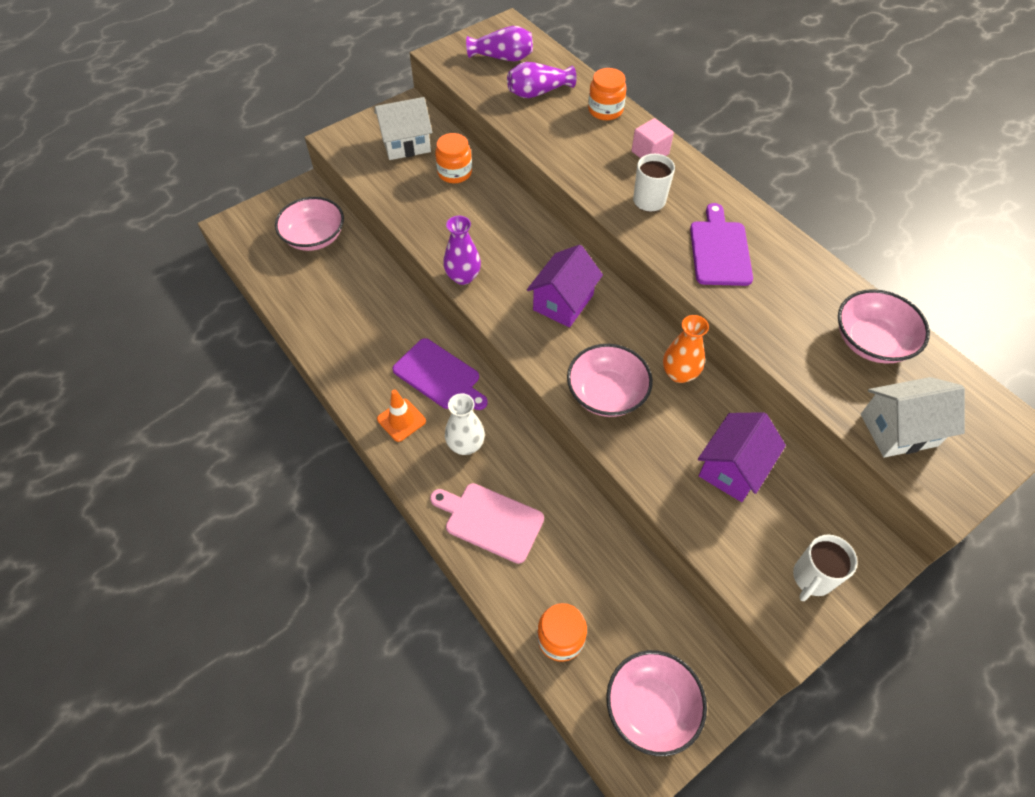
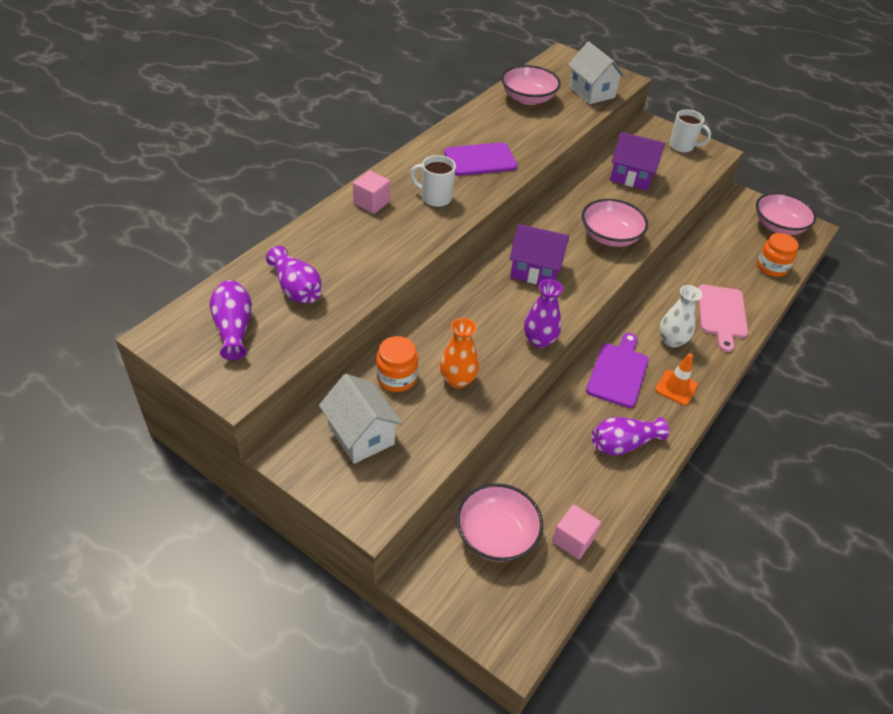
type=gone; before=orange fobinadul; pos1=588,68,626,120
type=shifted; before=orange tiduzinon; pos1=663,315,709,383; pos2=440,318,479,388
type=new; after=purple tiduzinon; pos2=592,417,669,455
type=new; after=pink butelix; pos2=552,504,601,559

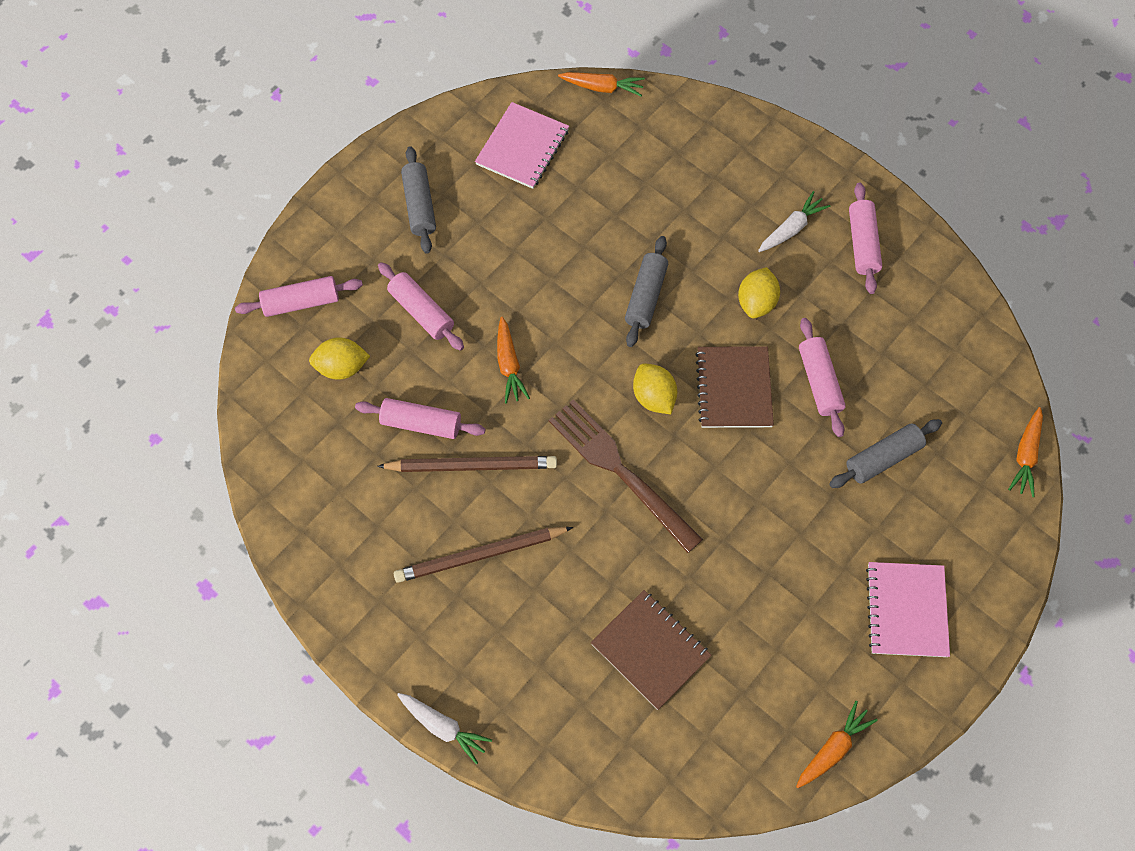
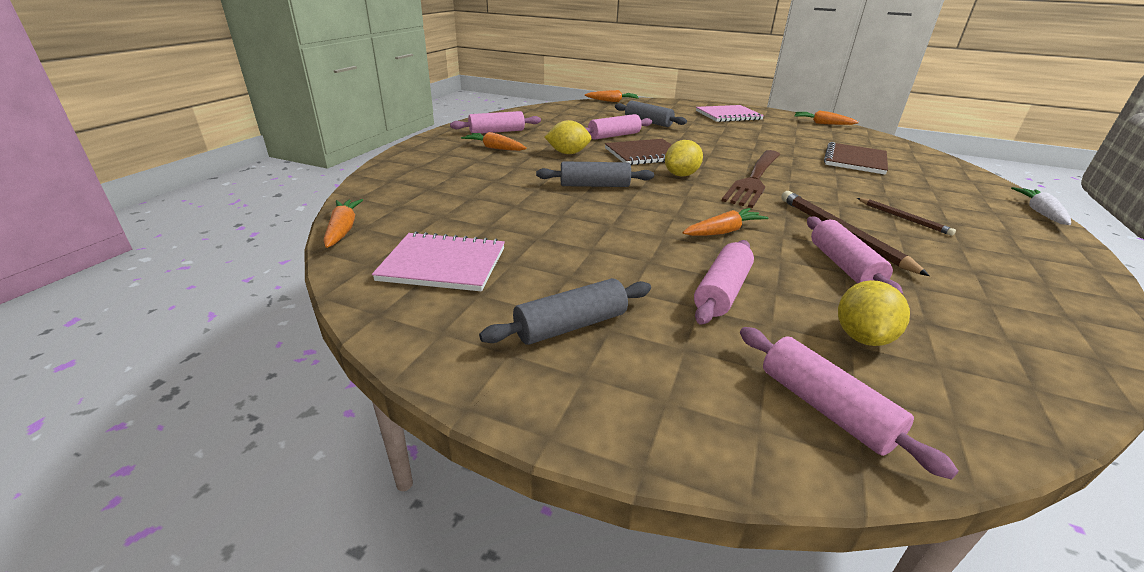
type=repainted; before=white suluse; after=orange suluse; pos1=758,191,831,252; pos2=461,132,527,151
type=rotated; before=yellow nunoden; pos1=309,338,370,380; pos2=838,280,910,346; turn=45
type=scaled; before=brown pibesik; pos1=394,527,573,583; pos2=857,198,956,236; scale=0.56

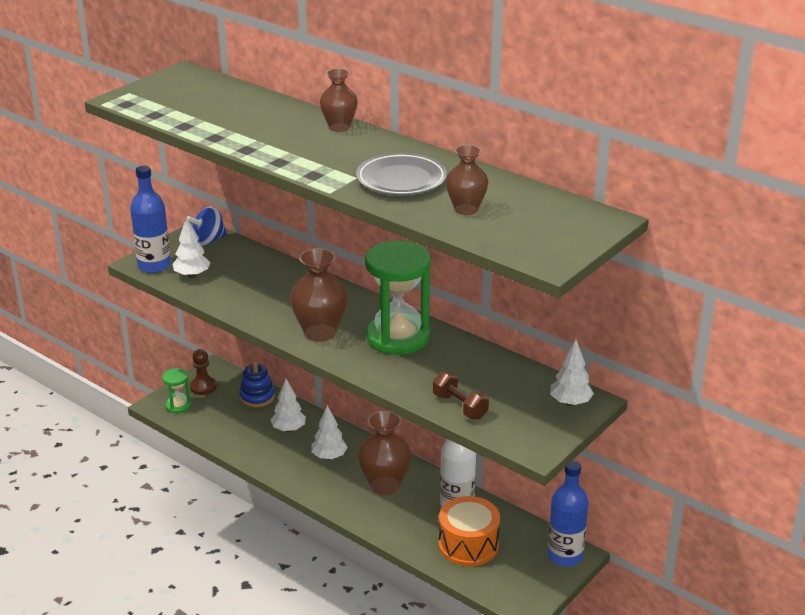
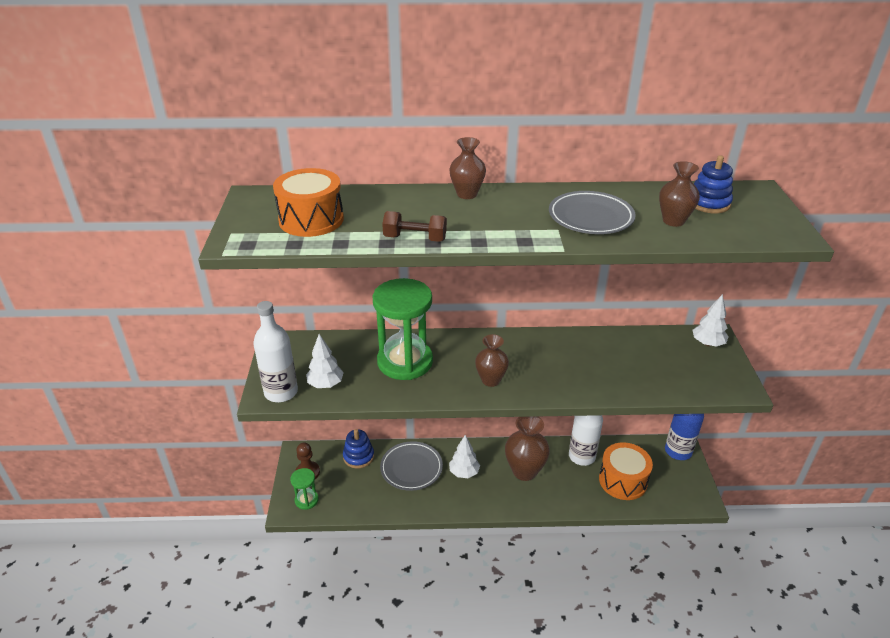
type=repainted; before=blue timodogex; after=white timodogex; pos1=130,166,171,273; pos2=253,301,298,402
type=gone; before=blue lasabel; pos1=187,206,227,246
type=shifted; before=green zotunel; pos1=365,240,431,355; pos2=373,278,433,380
type=scaled; before=brown tiduzinon; pos1=290,248,348,342; pos2=475,334,509,387; scale=0.64
type=shifted; before=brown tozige; pos1=433,371,489,419; pos2=382,211,447,242
type=swapped; before=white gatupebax; after=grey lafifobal; pos1=271,379,306,432; pos2=380,441,443,491
type=new; after=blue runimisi; pos2=694,155,733,213
type=new; after=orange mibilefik; pos2=273,168,344,237

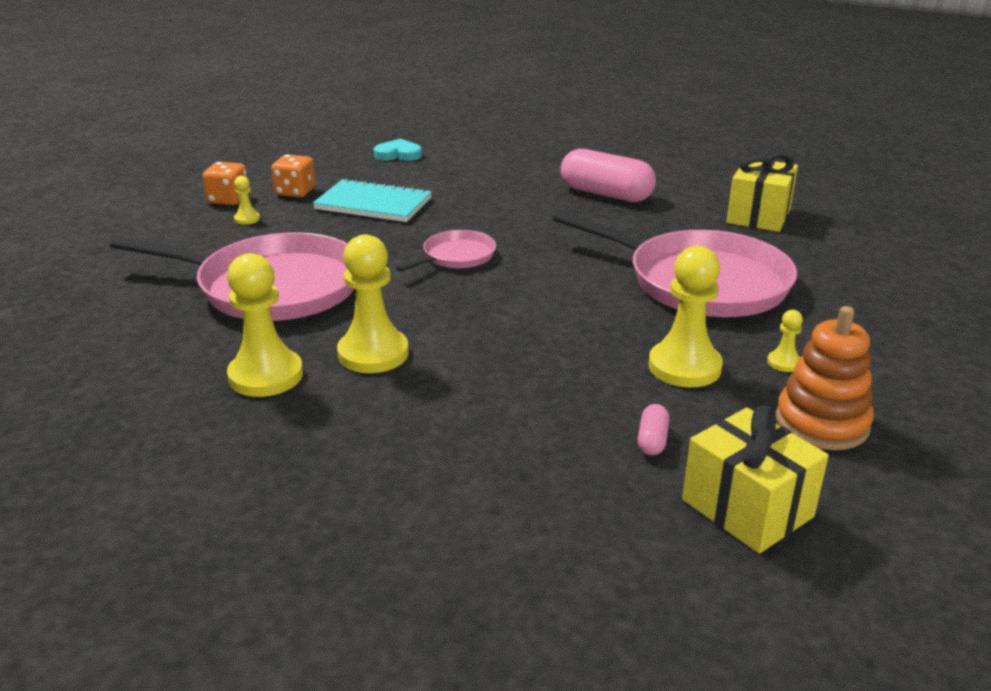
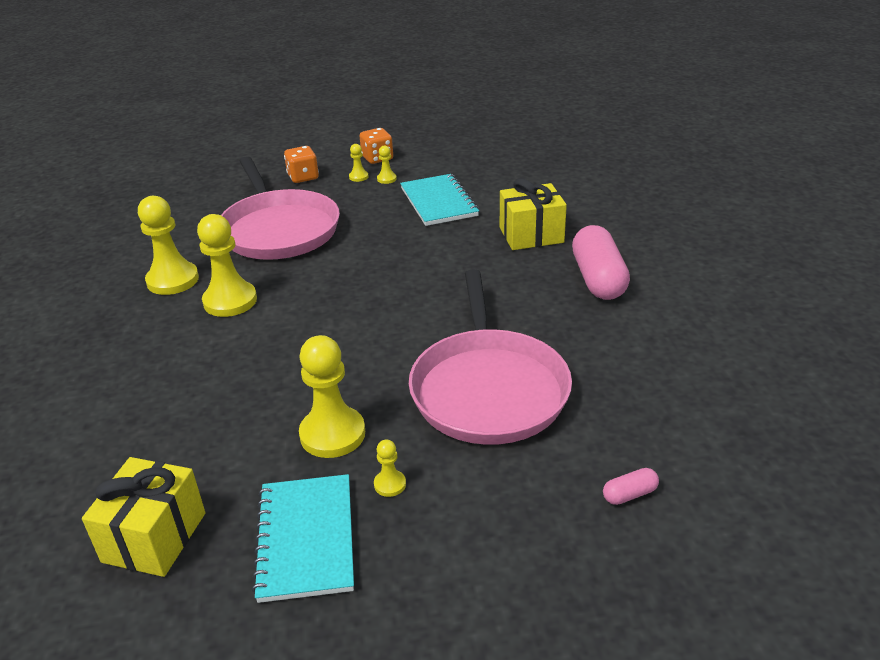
type=gone; before=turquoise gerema; pos1=373,139,422,161
type=shifted; before=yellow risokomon; pos1=727,153,798,232; pos2=500,178,567,250
type=shifted; before=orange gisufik; pos1=271,155,316,197; pos2=284,146,319,183
type=gone; before=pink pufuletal; pos1=396,230,496,272
type=swapped; before=orange runimisi; after=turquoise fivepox; pos1=776,306,874,450; pos2=252,474,354,603
type=shifted; before=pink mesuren; pos1=638,404,670,456; pos2=603,468,659,505
type=new; after=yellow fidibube; pos2=377,145,397,184

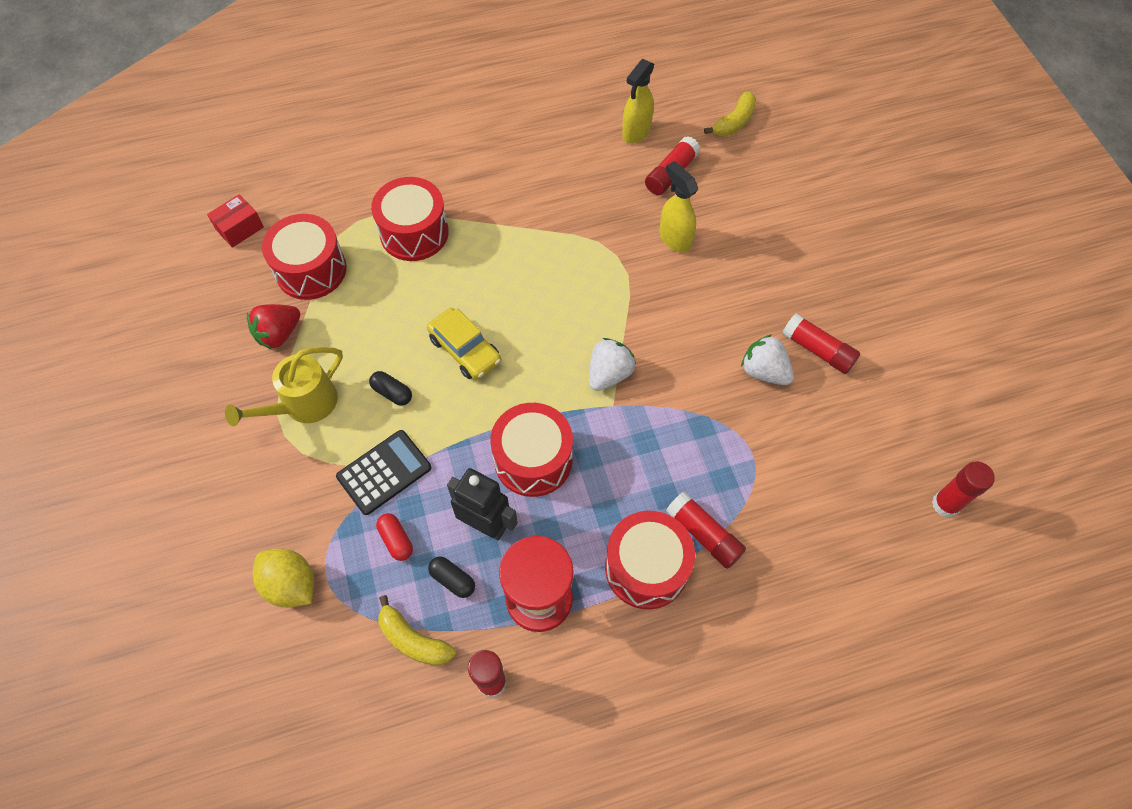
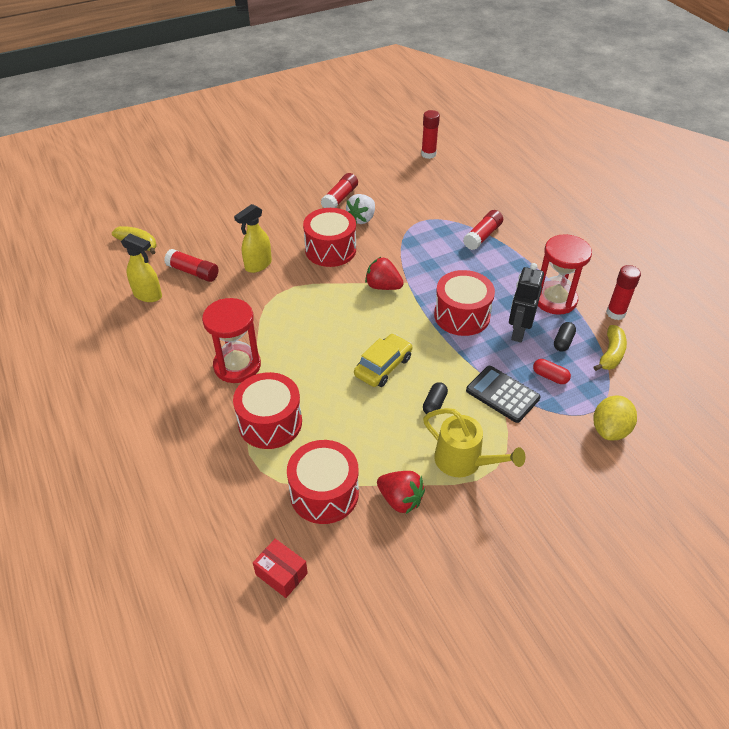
type=repainted; before=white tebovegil; after=red tebovegil; pos1=589,338,636,391; pos2=365,256,404,290
type=shifted; before=red mibilefik; pos1=605,511,695,609; pos2=303,208,356,267
type=rotated; before=red mesuren; pos1=376,513,413,561; pos2=533,359,571,384; turn=75
type=new; after=red zotunel; pos2=202,298,261,383

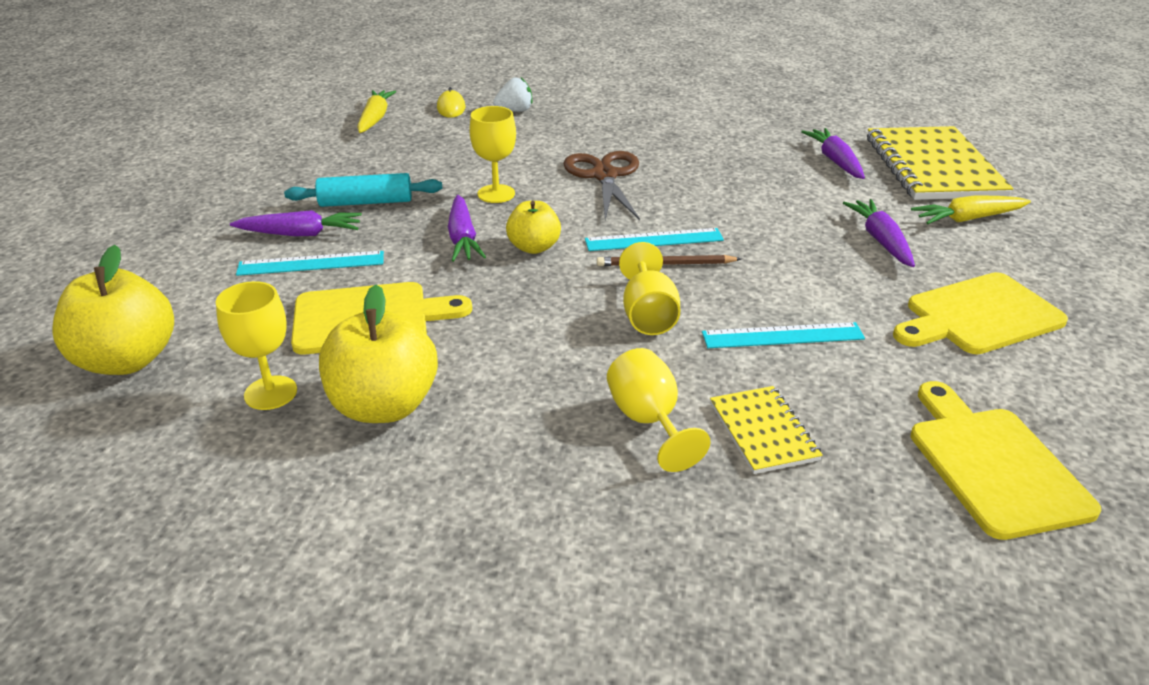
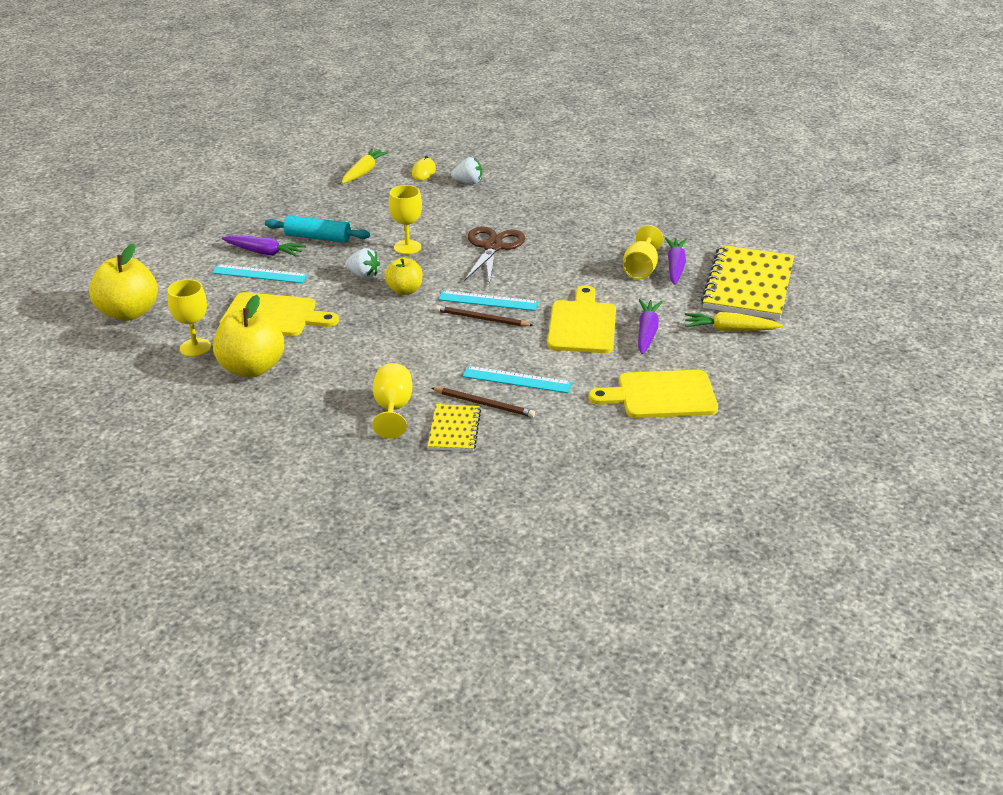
type=swapped; before=purple suluse; after=white tebovegil; pos1=448,195,486,262; pos2=345,248,380,279
type=shifted; before=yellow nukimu; pos1=619,242,680,335; pos2=623,225,663,279
type=shifted; before=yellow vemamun; pos1=910,381,1101,540; pos2=547,286,616,353
type=new; after=brown pibesik; pos2=432,387,535,417

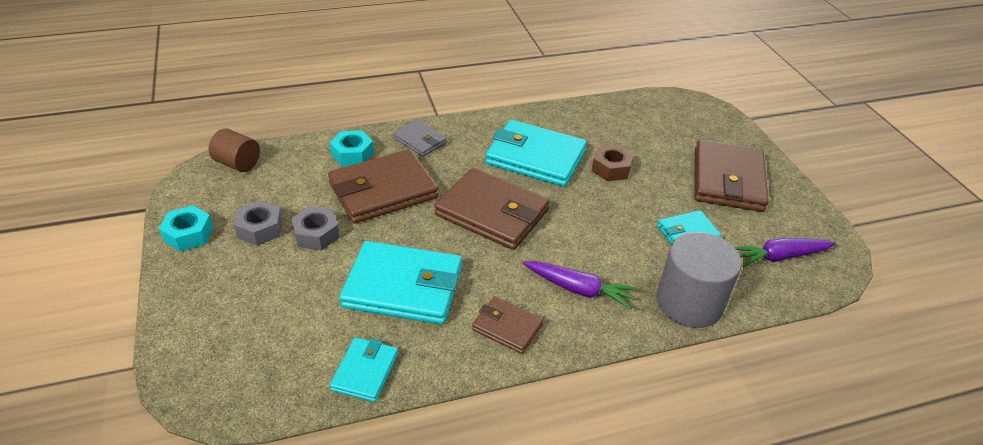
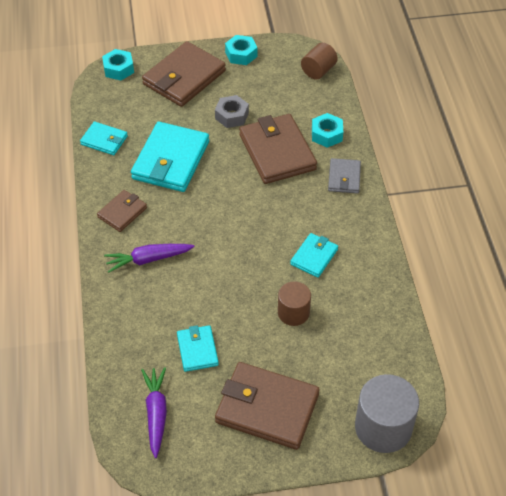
type=rotated; before=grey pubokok; pos1=393,119,447,157; pos2=328,158,361,194; turn=-45
type=scaled; before=turquoise pubokok; pos1=485,120,587,187; pos2=290,233,338,278; scale=0.53
type=swapped; before=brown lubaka; after=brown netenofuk; pos1=592,144,634,181; pos2=278,281,311,326
type=shifted; before=brown pubokok; pos1=434,168,550,250; pos2=142,41,226,107
type=gone; before=grey lubaka; pos1=234,200,283,246
type=shifted; before=grey netenofuk; pos1=656,232,742,328; pos2=355,374,419,453
type=rotated; before=purple suluse; pos1=523,261,638,309; pos2=104,244,195,273; turn=45
type=new; after=turquoise lubaka; pos2=102,49,134,81

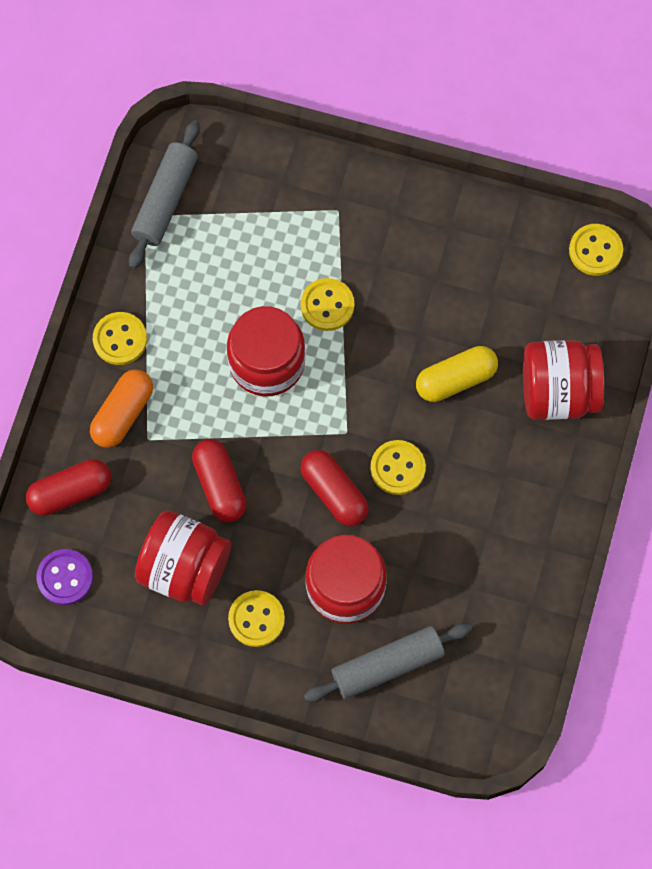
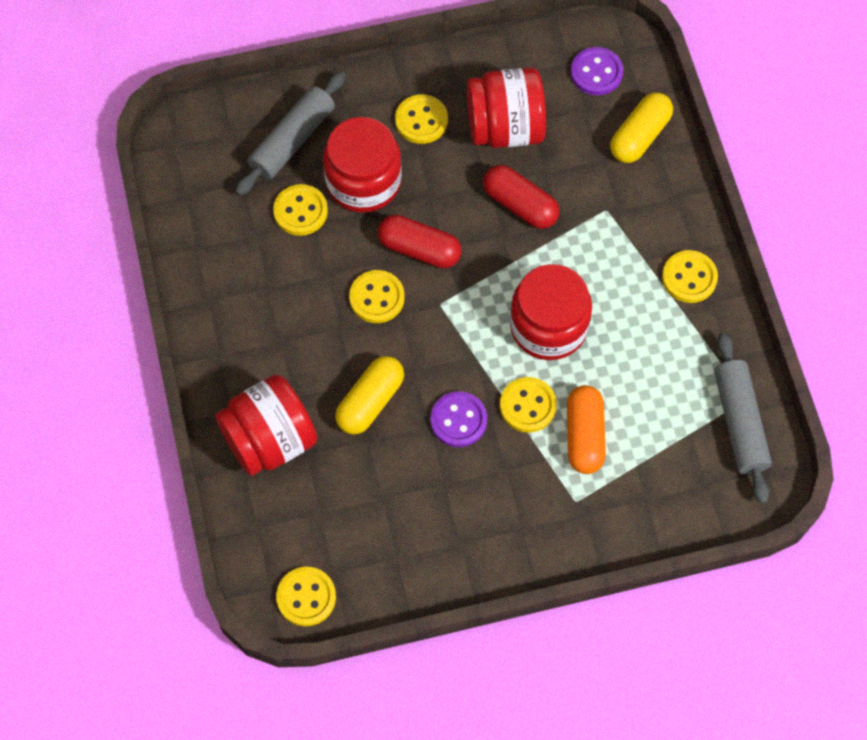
type=shifted; before=orange mesuren; pos1=90,369,153,448; pos2=567,385,606,474
type=repainted; before=red mesuren; after=yellow mesuren; pos1=26,459,111,516; pos2=610,93,673,163
type=new; after=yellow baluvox; pos2=273,184,328,236
type=new; after=purple baluvox; pos2=430,391,487,447

